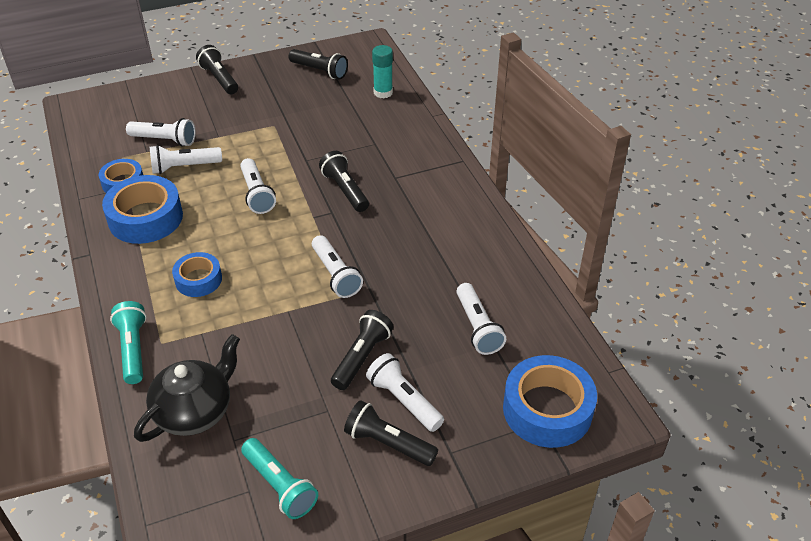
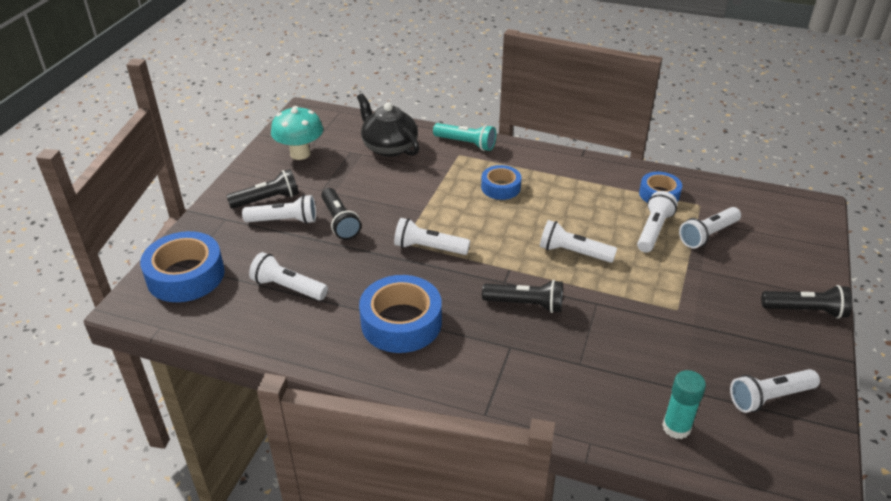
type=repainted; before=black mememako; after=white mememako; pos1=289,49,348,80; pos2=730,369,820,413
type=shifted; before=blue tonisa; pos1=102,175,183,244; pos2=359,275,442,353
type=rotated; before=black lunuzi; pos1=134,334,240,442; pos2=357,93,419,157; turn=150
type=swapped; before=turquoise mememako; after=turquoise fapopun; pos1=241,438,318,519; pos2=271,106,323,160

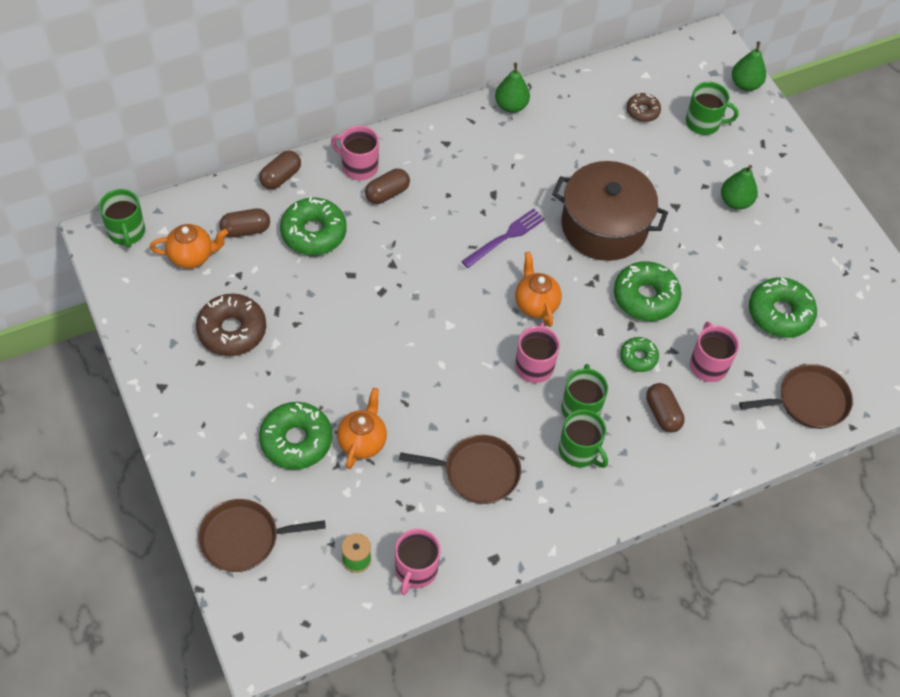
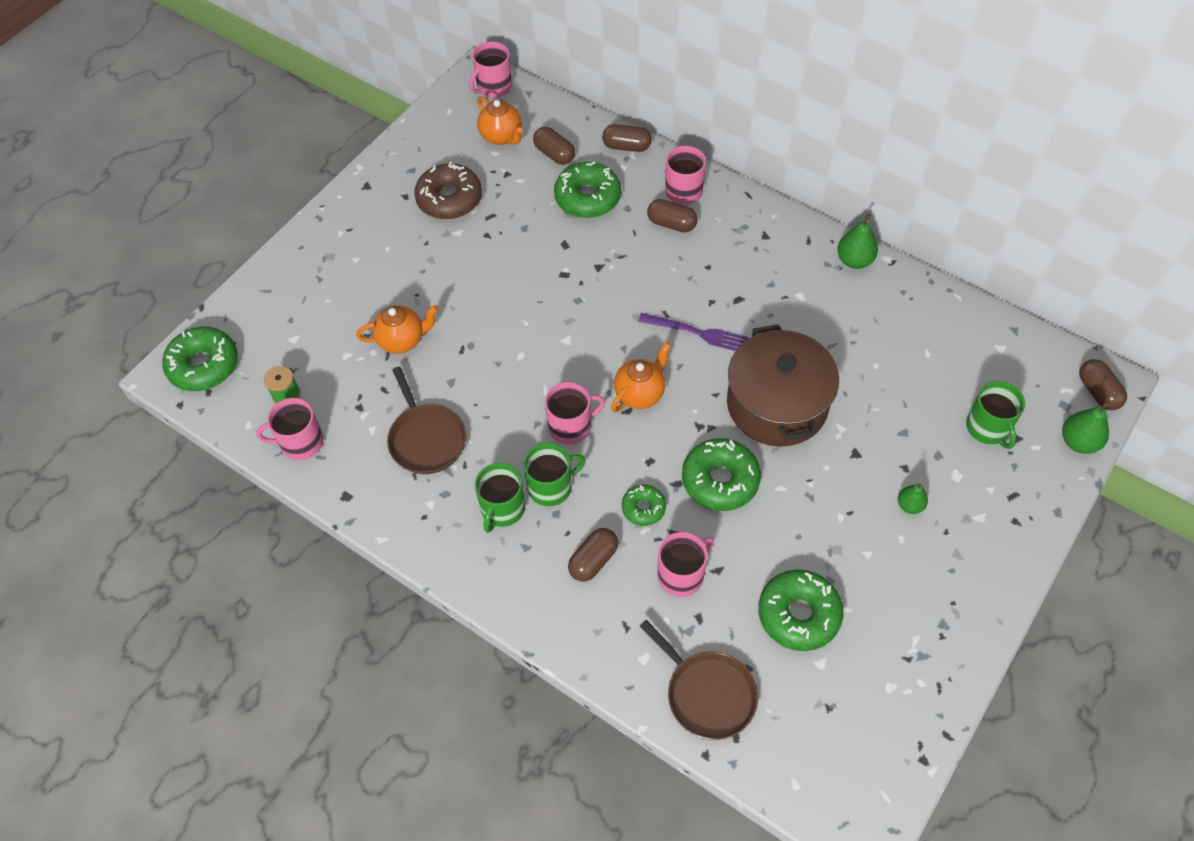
type=gone; before=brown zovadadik; pos1=626,93,661,122
type=scaled; before=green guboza; pos1=721,165,758,210; pos2=898,483,928,514; scale=0.65
type=repainted; before=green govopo; after=pink govopo; pos1=99,189,145,248; pos2=469,42,512,98
type=shifted; before=green zovadadik; pos1=259,402,332,470; pos2=162,327,238,391
type=gone; before=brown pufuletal; pos1=198,499,326,572
type=new; after=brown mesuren; pos2=1079,359,1127,410

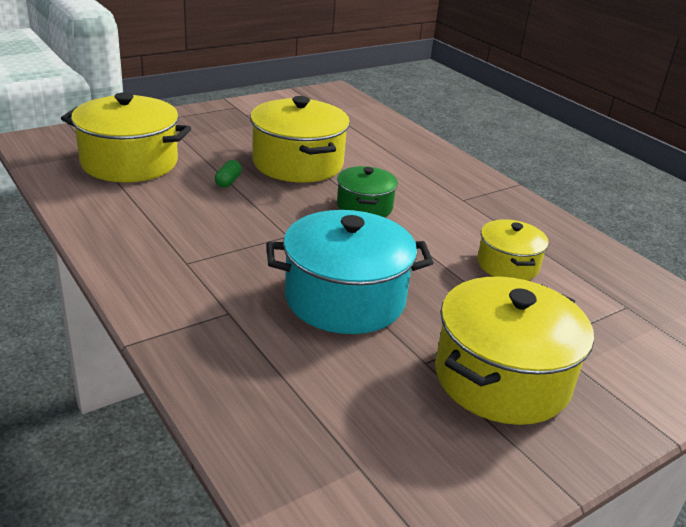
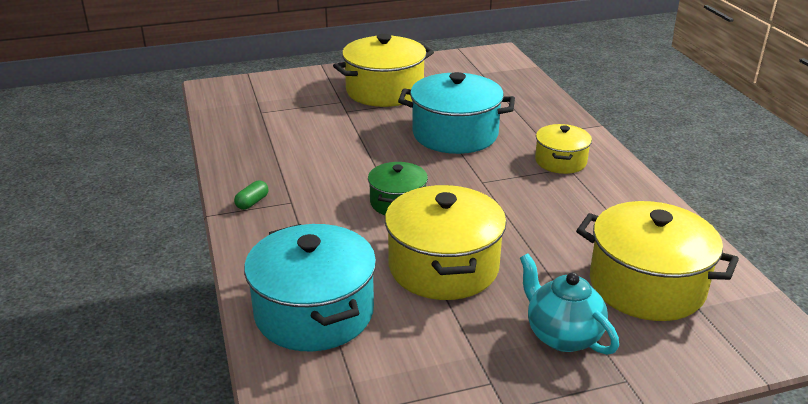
type=shifted; before=green mesuren; pos1=215,160,242,188; pos2=234,180,268,210
type=shifted; before=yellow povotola; pos1=477,219,549,280; pos2=535,124,592,174
type=new; after=turquoise povotola; pos2=244,224,376,352
type=new; after=turquoise lunuzi; pos2=520,253,619,355

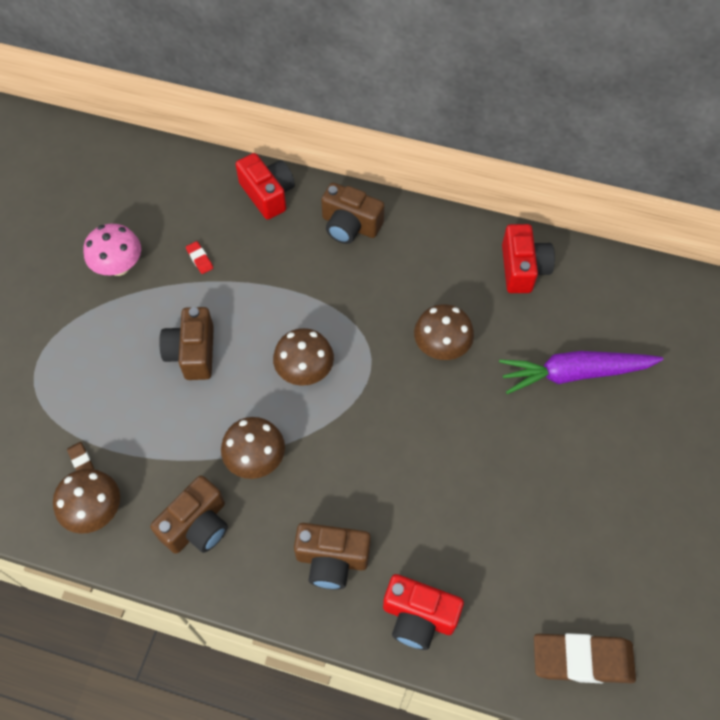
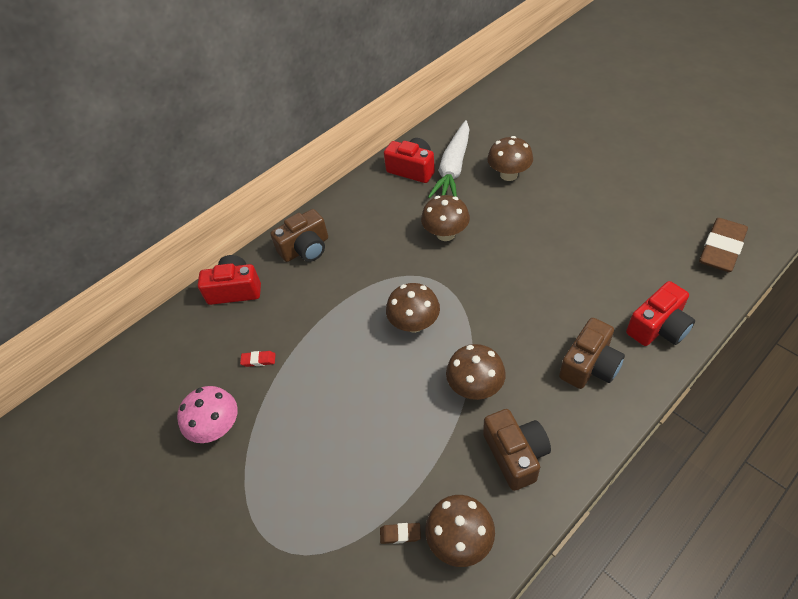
type=gone; before=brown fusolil; pos1=159,307,214,380
type=swapped; before=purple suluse; after=brown fapopun; pos1=499,351,663,394; pos2=487,136,533,181
type=new; after=white suluse; pos2=428,120,470,198

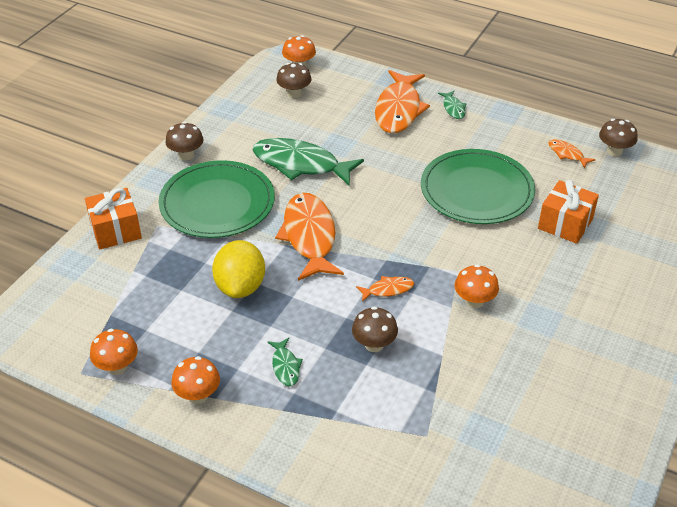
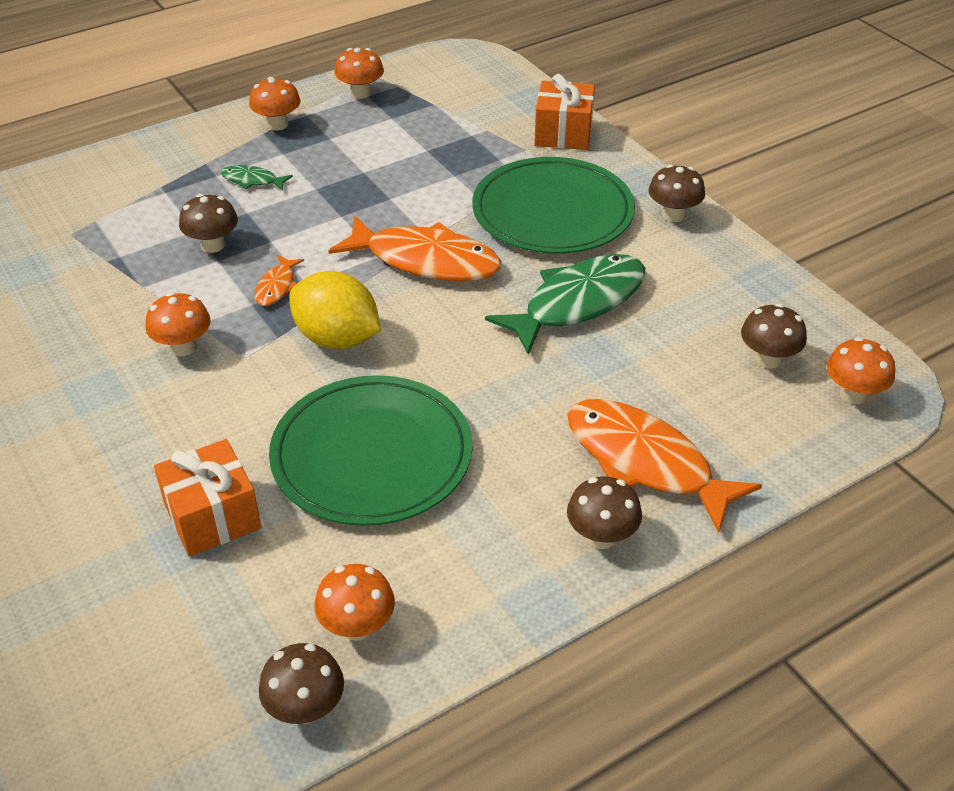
type=swapped; before=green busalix; after=brown fapopun; pos1=438,91,467,119; pos2=567,476,642,549
type=swapped; before=orange busalix; after=orange fapopun; pos1=548,139,596,168; pos2=314,564,395,641
type=shifted; before=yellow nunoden; pos1=212,240,265,298; pos2=289,271,381,349

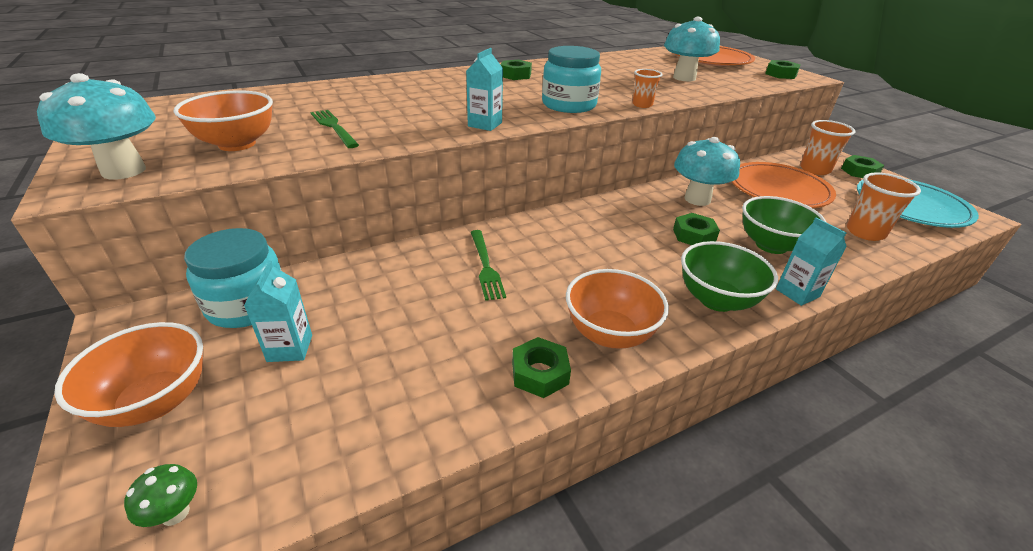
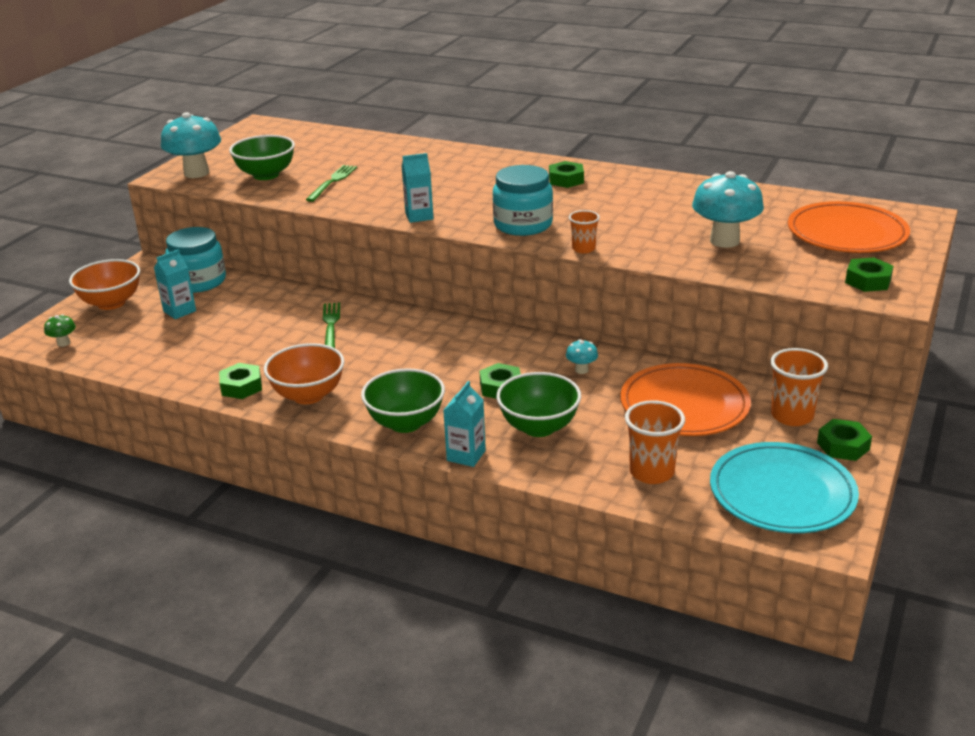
type=repainted; before=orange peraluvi; after=green peraluvi; pos1=174,90,273,151; pos2=229,135,295,180
type=scaled; before=turquoise fapopun; pos1=674,137,740,206; pos2=566,339,598,374; scale=0.45
type=rotated; before=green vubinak; pos1=471,230,506,301; pos2=323,303,340,348; turn=135

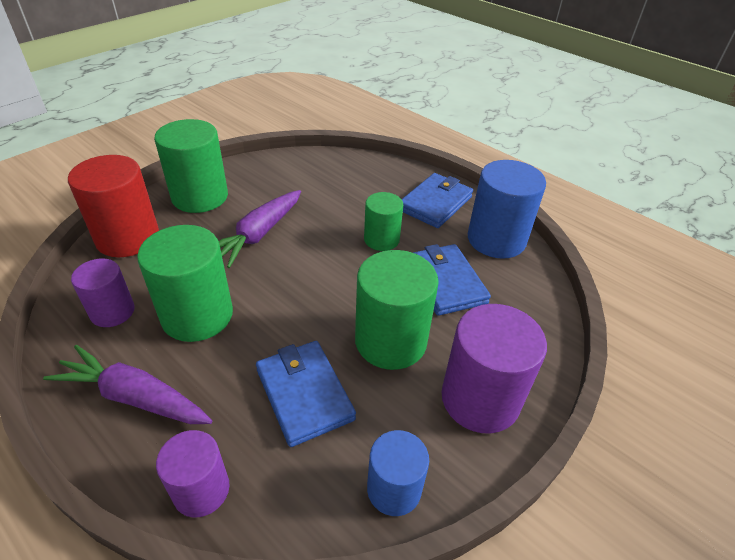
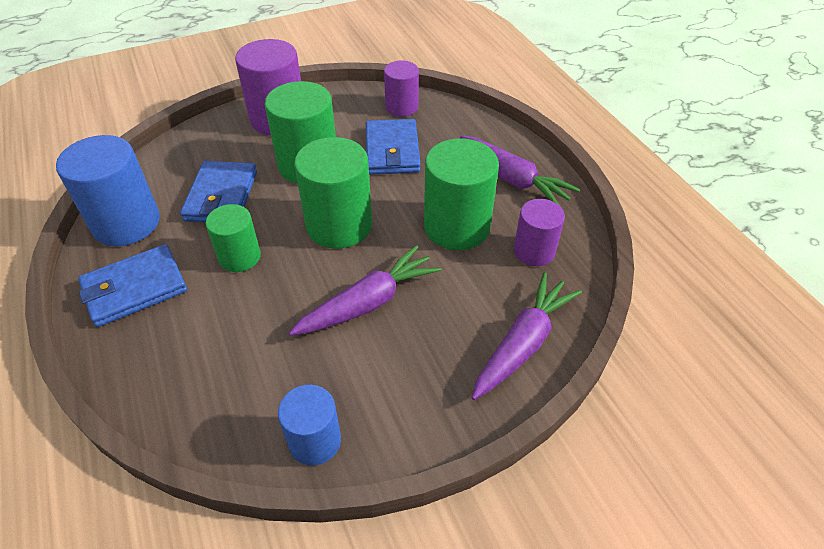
type=shifted; before=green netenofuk; pos1=154,119,228,213; pos2=294,137,372,249
type=swapped; before=red netenofuk; after=purple suluse; pos1=68,155,159,257; pos2=472,272,582,400
type=shifted; before=purple netenofuk; pos1=156,430,230,517; pos2=384,60,419,117
type=shifted; before=blue netenofuk; pos1=367,430,429,516; pos2=278,385,341,465

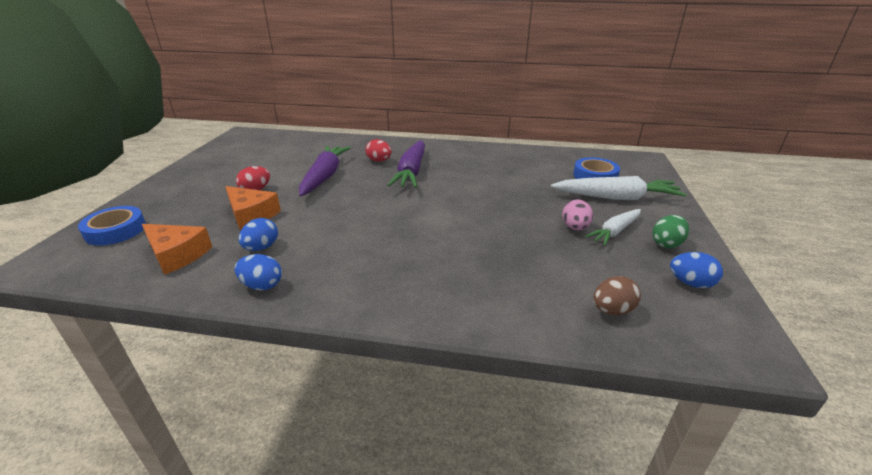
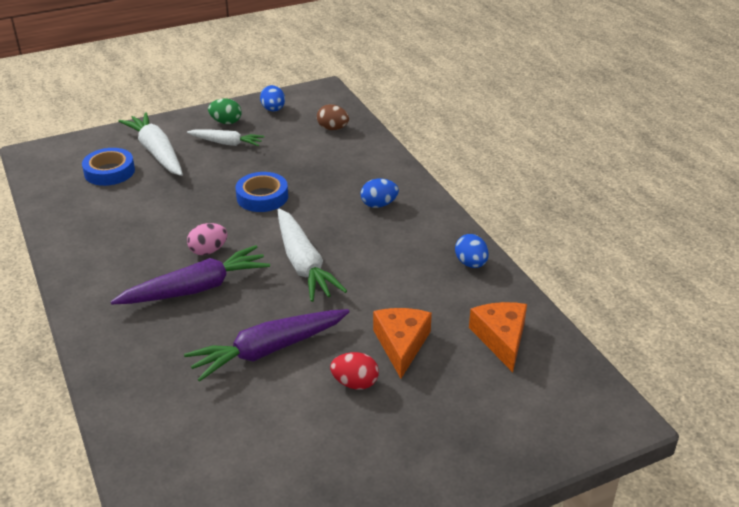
type=gone; before=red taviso; pos1=365,139,392,162
type=shifted; before=pink taviso; pos1=562,199,593,230; pos2=187,223,227,255
type=shifted; before=blue tonisa; pos1=78,206,146,246; pos2=236,172,288,212
type=shifted; before=blue taviso; pos1=239,218,278,251; pos2=361,179,399,208
type=new; after=white suluse; pos2=278,208,347,302

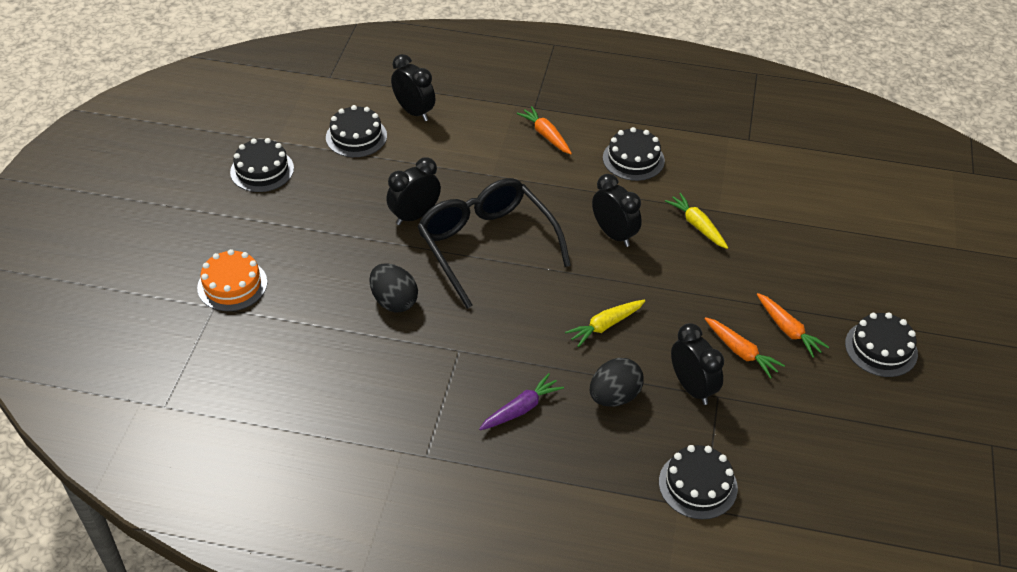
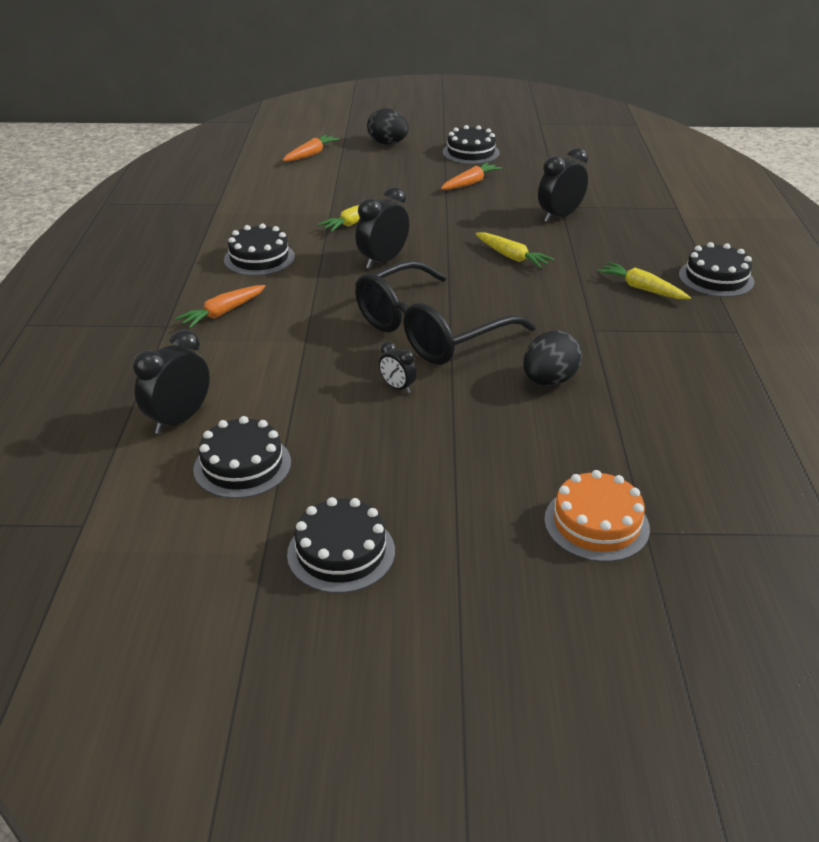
type=scaled; before=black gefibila; pos1=386,157,441,225; pos2=379,341,417,393; scale=0.55
type=shifted; before=orange suluse; pos1=704,317,785,379; pos2=283,135,340,161
type=shifted; before=black taviso; pos1=590,358,644,407; pos2=367,108,409,145
type=repainted; before=purple suluse; after=yellow suluse; pos1=479,373,564,430; pos2=597,262,691,299
type=shifted; before=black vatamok; pos1=659,445,738,519; pos2=679,242,754,297

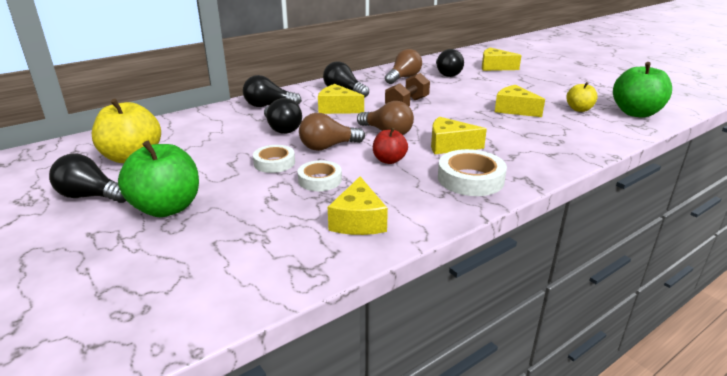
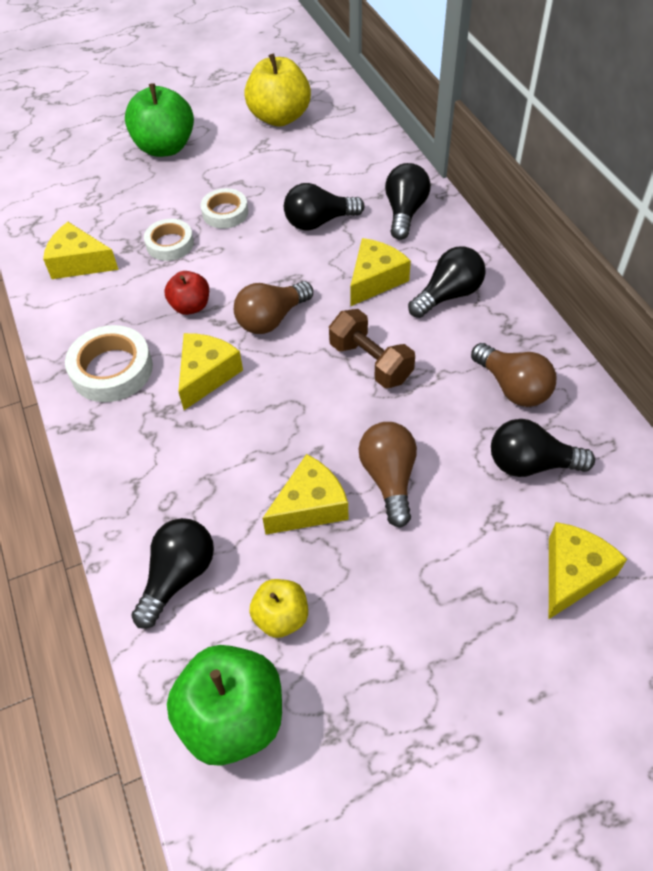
type=shifted; before=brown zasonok; pos1=299,113,365,151; pos2=358,422,417,528
type=shifted; before=black zasonok; pos1=49,154,126,203; pos2=131,518,214,629

